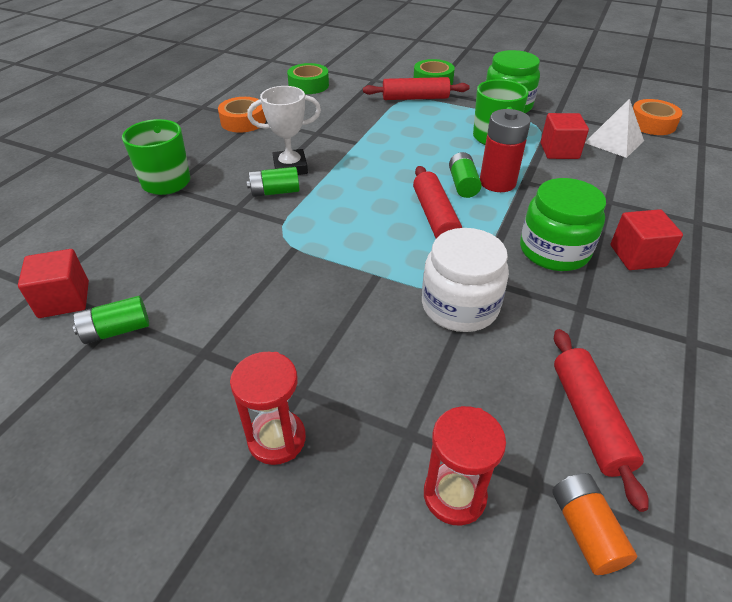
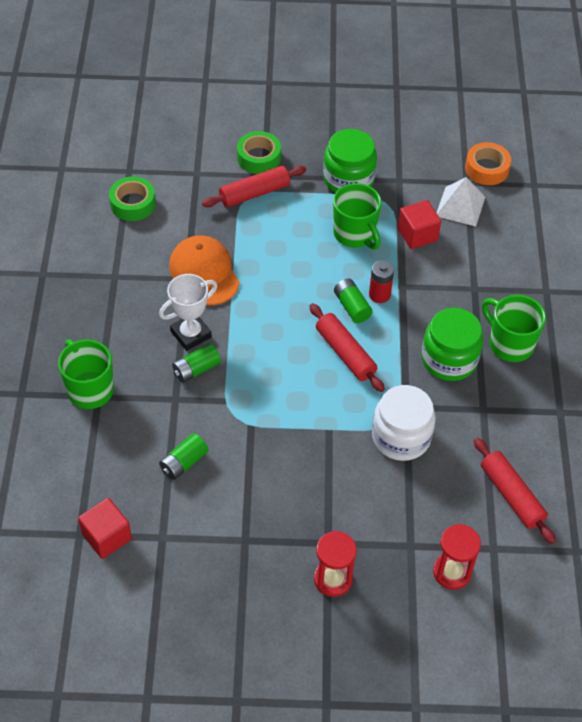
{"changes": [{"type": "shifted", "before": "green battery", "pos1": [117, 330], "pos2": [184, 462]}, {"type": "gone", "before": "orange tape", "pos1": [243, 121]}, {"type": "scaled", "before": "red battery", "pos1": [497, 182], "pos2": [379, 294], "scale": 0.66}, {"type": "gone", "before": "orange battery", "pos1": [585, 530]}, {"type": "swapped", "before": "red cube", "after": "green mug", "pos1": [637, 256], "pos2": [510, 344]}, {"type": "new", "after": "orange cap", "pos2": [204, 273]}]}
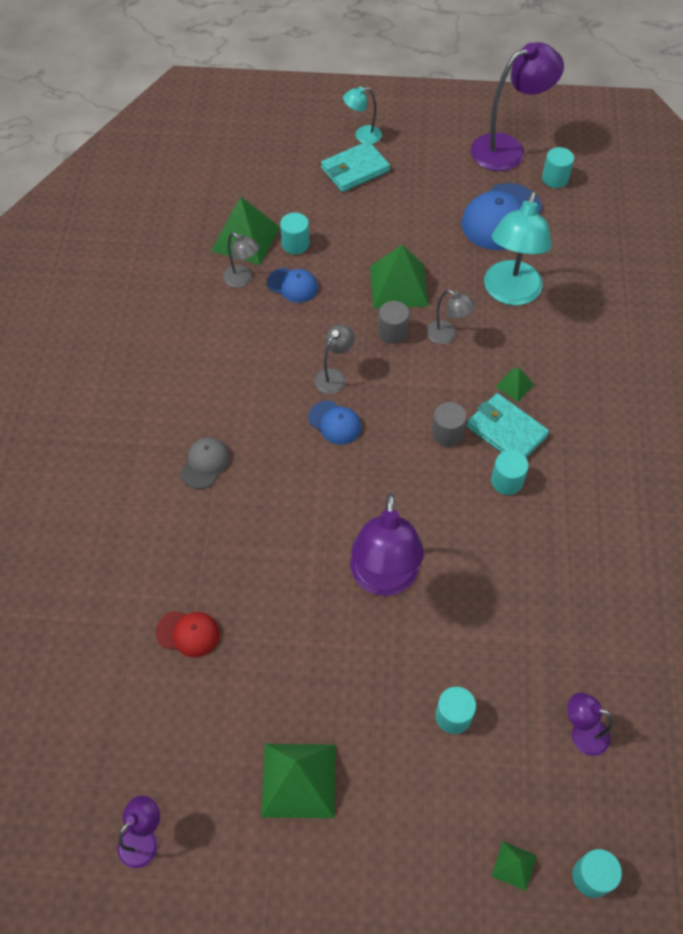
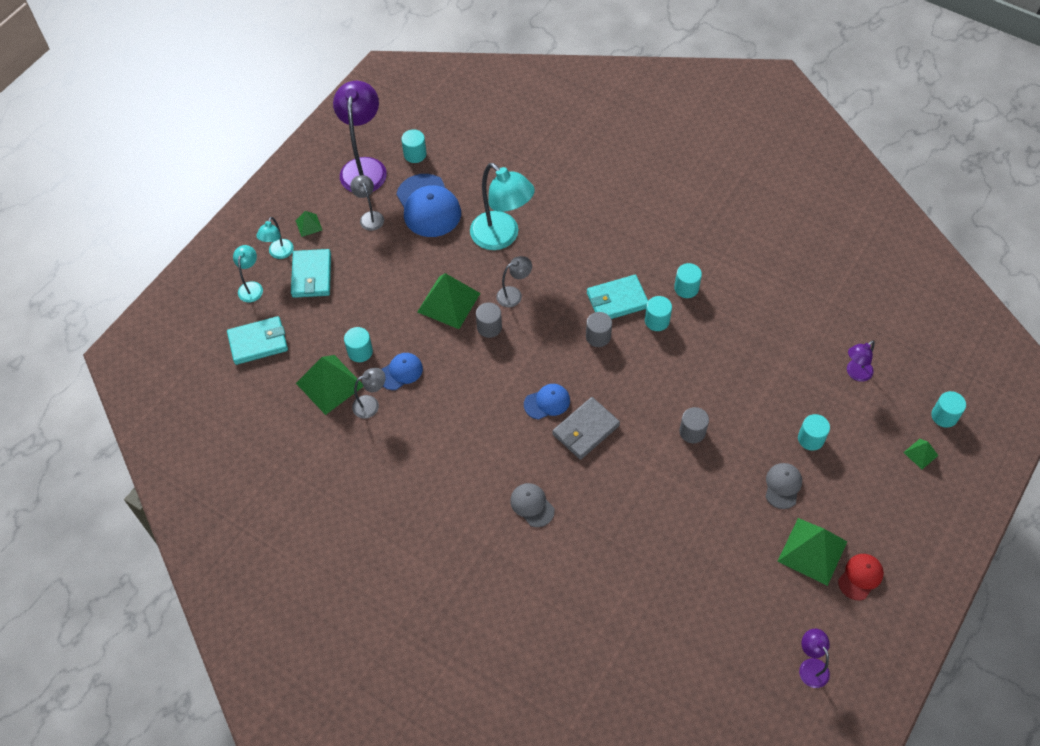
{"changes": [{"type": "shifted", "before": "red cap", "pos1": [188, 633], "pos2": [860, 577]}, {"type": "shifted", "before": "grey lamp", "pos1": [334, 376], "pos2": [370, 217]}, {"type": "swapped", "before": "purple lamp", "after": "grey cylinder", "pos1": [383, 579], "pos2": [692, 432]}, {"type": "shifted", "before": "green pyramid", "pos1": [514, 385], "pos2": [309, 225]}, {"type": "new", "after": "turquoise wallet", "pos2": [258, 342]}, {"type": "new", "after": "turquoise lamp", "pos2": [251, 287]}, {"type": "new", "after": "grey wallet", "pos2": [585, 430]}, {"type": "new", "after": "turquoise cylinder", "pos2": [686, 288]}, {"type": "new", "after": "grey cap", "pos2": [783, 486]}]}
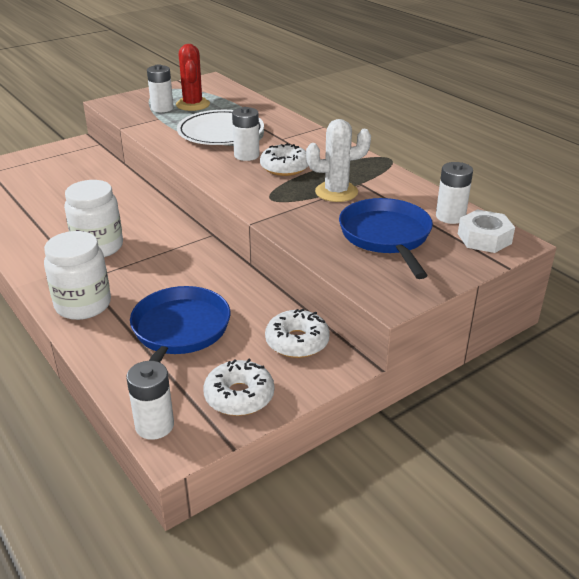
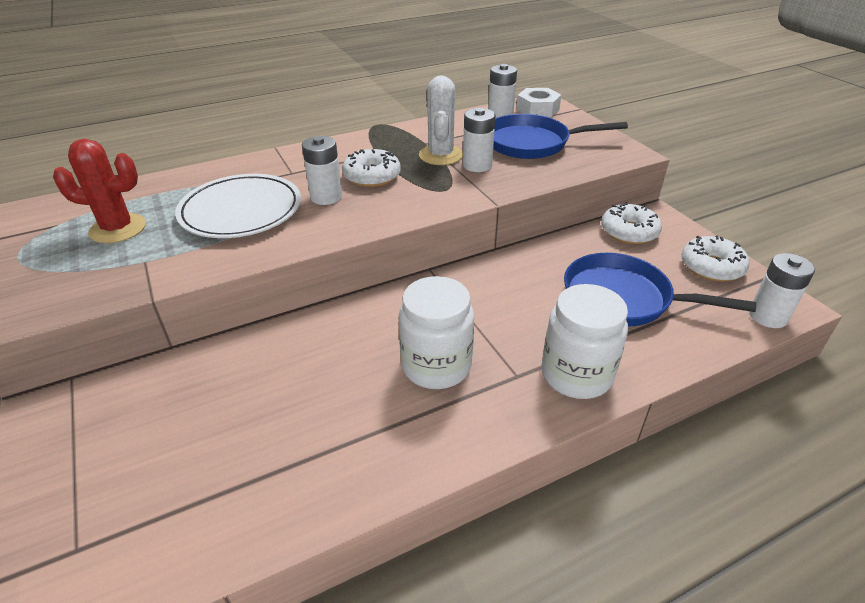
{"changes": [{"type": "shifted", "before": "white battery", "pos1": [162, 108], "pos2": [477, 165]}]}
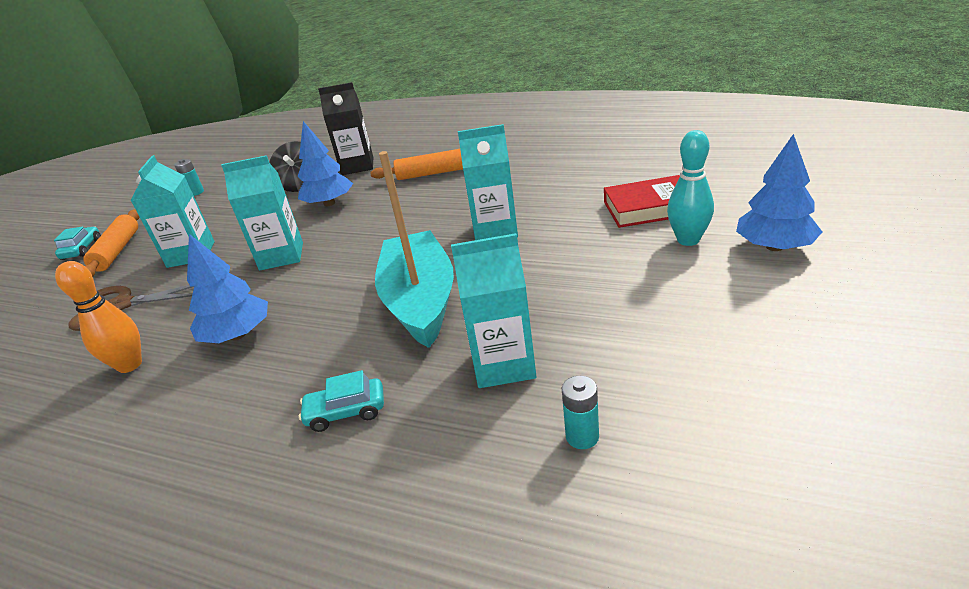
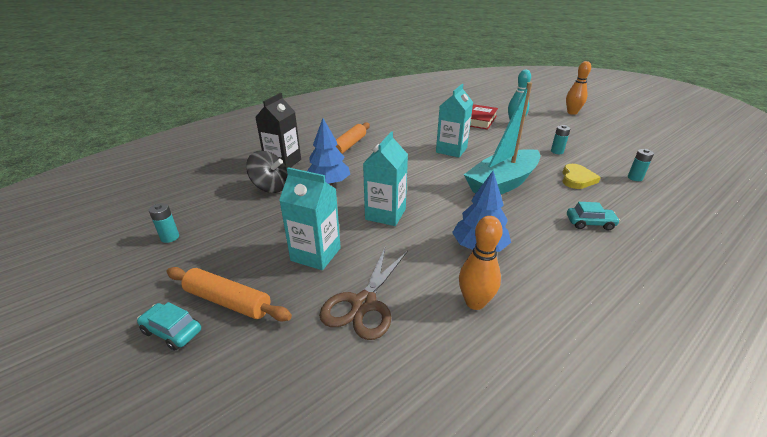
{"changes": [{"type": "rotated", "before": "turquoise car", "pos1": [346, 412], "pos2": [590, 223], "turn": -105}, {"type": "rotated", "before": "turquoise boat", "pos1": [420, 300], "pos2": [502, 183], "turn": -60}, {"type": "swapped", "before": "turquoise carton", "after": "yellow heart", "pos1": [503, 364], "pos2": [577, 179]}, {"type": "gone", "before": "blue tree", "pos1": [774, 247]}, {"type": "new", "after": "turquoise battery", "pos2": [557, 151]}, {"type": "new", "after": "orange bowling pin", "pos2": [572, 112]}]}
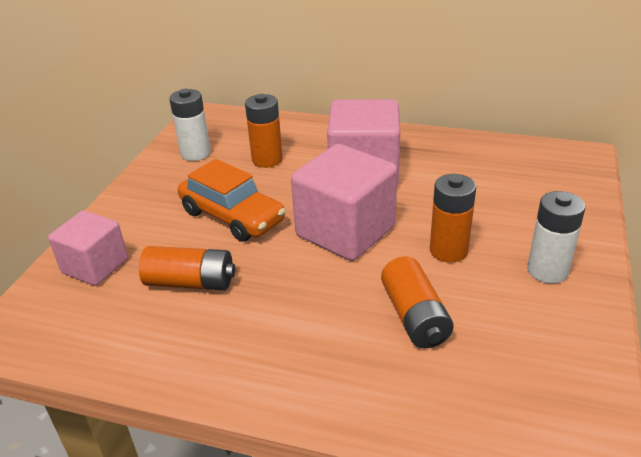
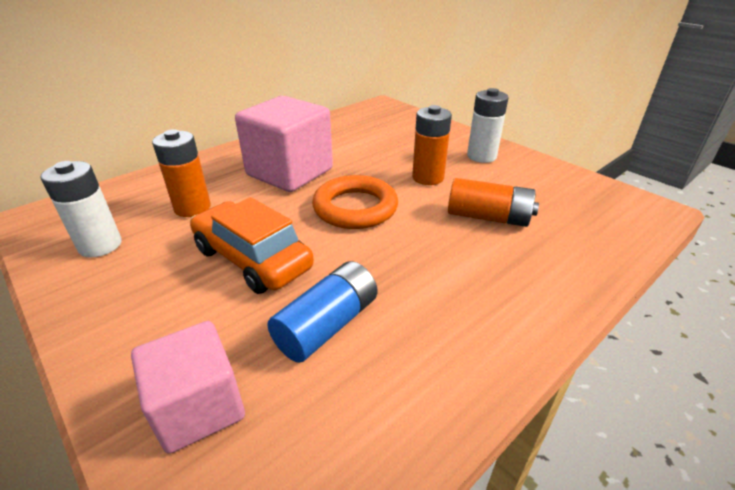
{"changes": [{"type": "repainted", "before": "orange battery", "after": "blue battery", "pos1": [190, 282], "pos2": [327, 325]}, {"type": "rotated", "before": "orange car", "pos1": [232, 216], "pos2": [252, 259], "turn": -120}, {"type": "swapped", "before": "pink cube", "after": "orange ring", "pos1": [345, 231], "pos2": [355, 208]}]}
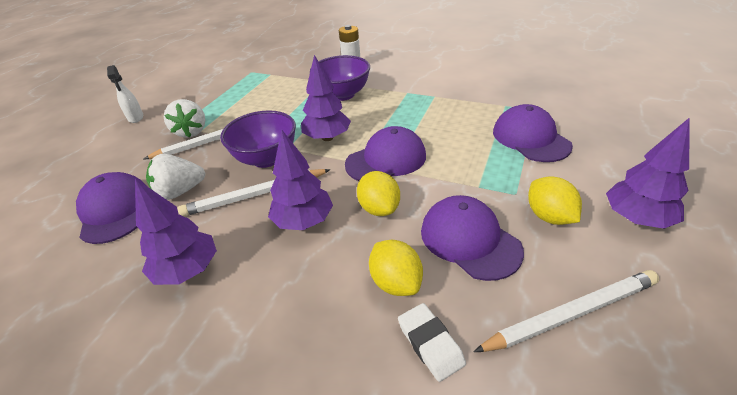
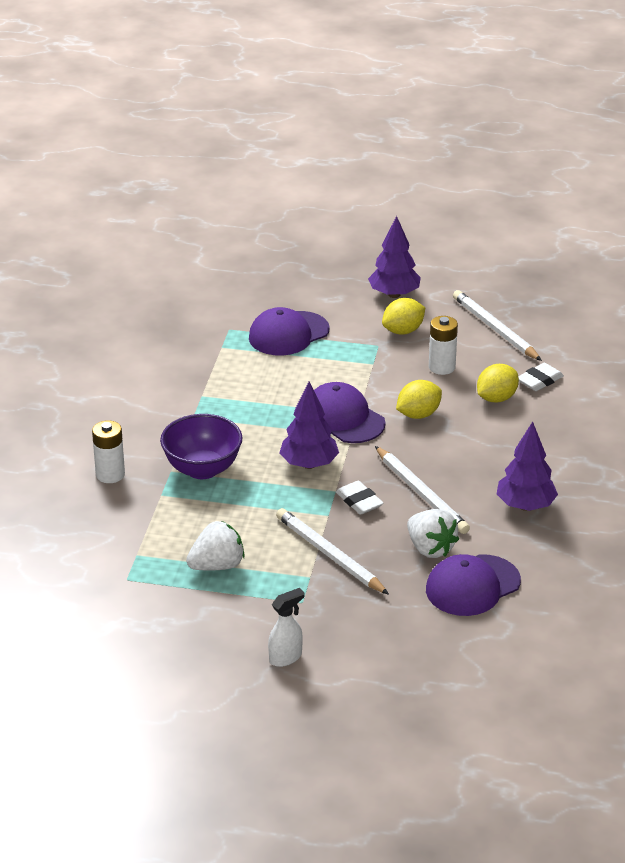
{"changes": [{"type": "shifted", "before": "white strawberry", "pos1": [191, 131], "pos2": [217, 566]}, {"type": "swapped", "before": "purple bowl", "after": "white eraser", "pos1": [266, 159], "pos2": [359, 501]}, {"type": "gone", "before": "purple tree", "pos1": [303, 221]}, {"type": "swapped", "before": "purple cap", "after": "white battery", "pos1": [469, 240], "pos2": [442, 367]}]}
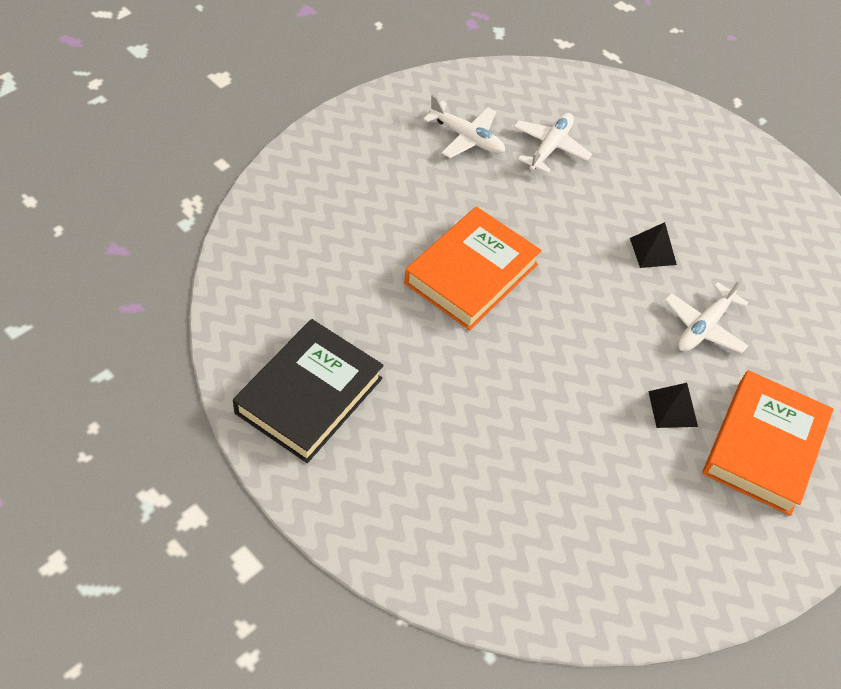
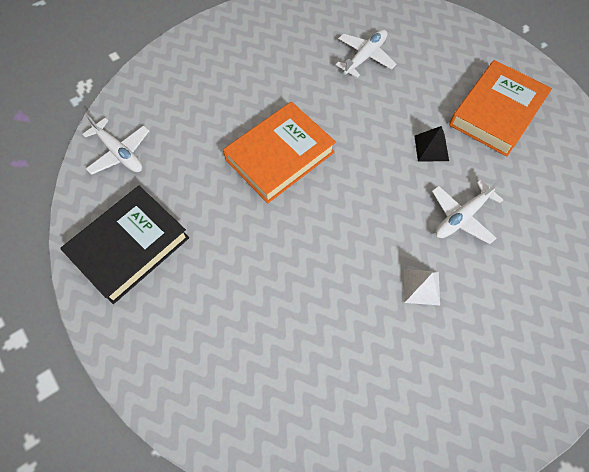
{"changes": [{"type": "shifted", "before": "white plane", "pos1": [466, 137], "pos2": [119, 153]}, {"type": "repainted", "before": "black pyramid", "after": "white pyramid", "pos1": [673, 408], "pos2": [421, 287]}, {"type": "shifted", "before": "orange book", "pos1": [764, 447], "pos2": [496, 112]}]}
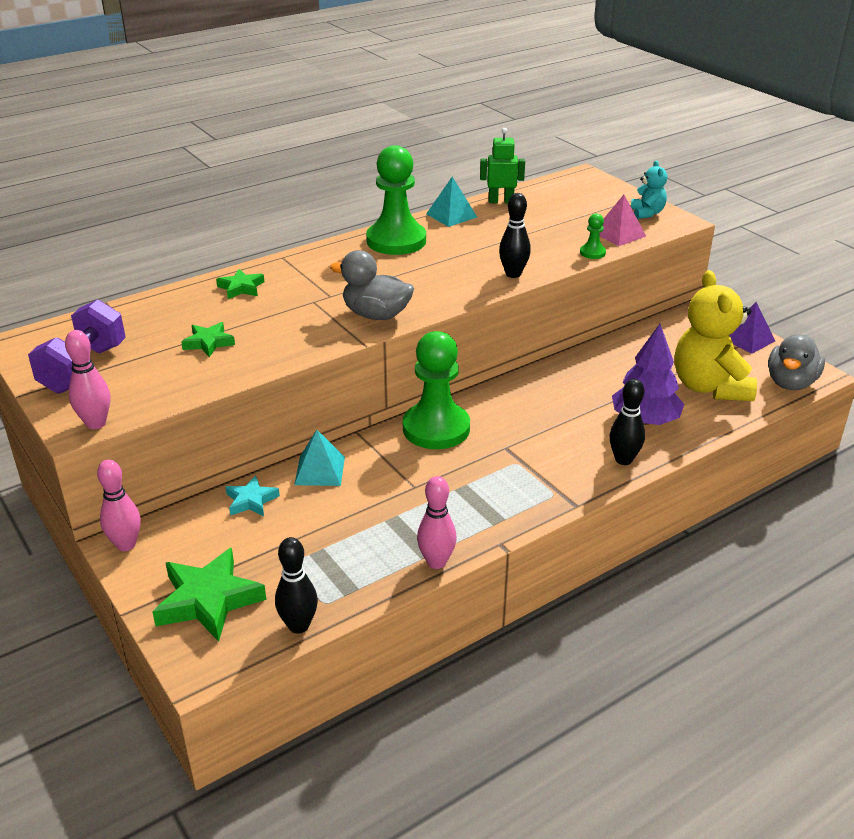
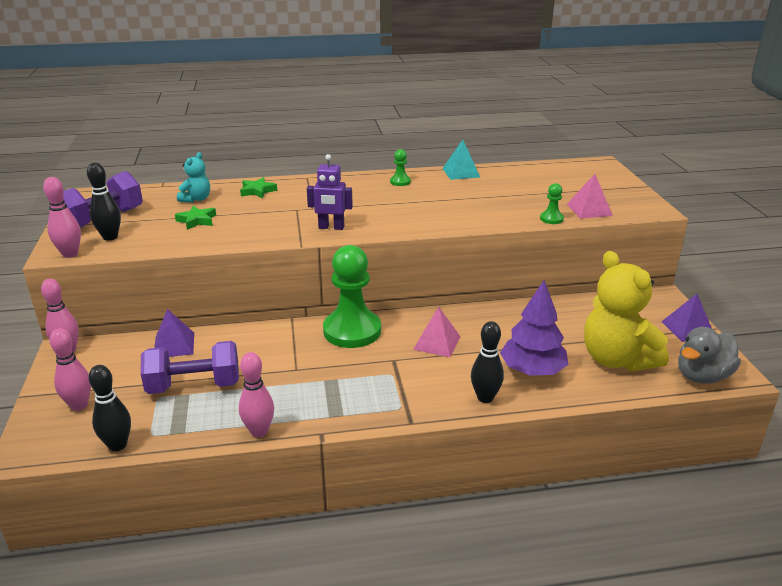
{"changes": [{"type": "swapped", "before": "green star", "after": "pink bowling pin", "pos1": [208, 600], "pos2": [79, 405]}, {"type": "swapped", "before": "turquoise star", "after": "purple pyramid", "pos1": [251, 501], "pos2": [174, 345]}, {"type": "gone", "before": "turquoise pyramid", "pos1": [320, 470]}, {"type": "swapped", "before": "grey duck", "after": "purple robot", "pos1": [376, 315], "pos2": [331, 227]}, {"type": "scaled", "before": "green pawn", "pos1": [396, 241], "pos2": [400, 182], "scale": 0.42}, {"type": "gone", "before": "green robot", "pos1": [501, 201]}, {"type": "shifted", "before": "black bowling pin", "pos1": [513, 274], "pos2": [110, 237]}, {"type": "shifted", "before": "turquoise teddy bear", "pos1": [647, 213], "pos2": [196, 199]}, {"type": "rotated", "before": "yellow teddy bear", "pos1": [709, 387], "pos2": [616, 359], "turn": -45}, {"type": "new", "after": "purple dumbbell", "pos2": [194, 386]}, {"type": "new", "after": "pink pyramid", "pos2": [437, 343]}]}
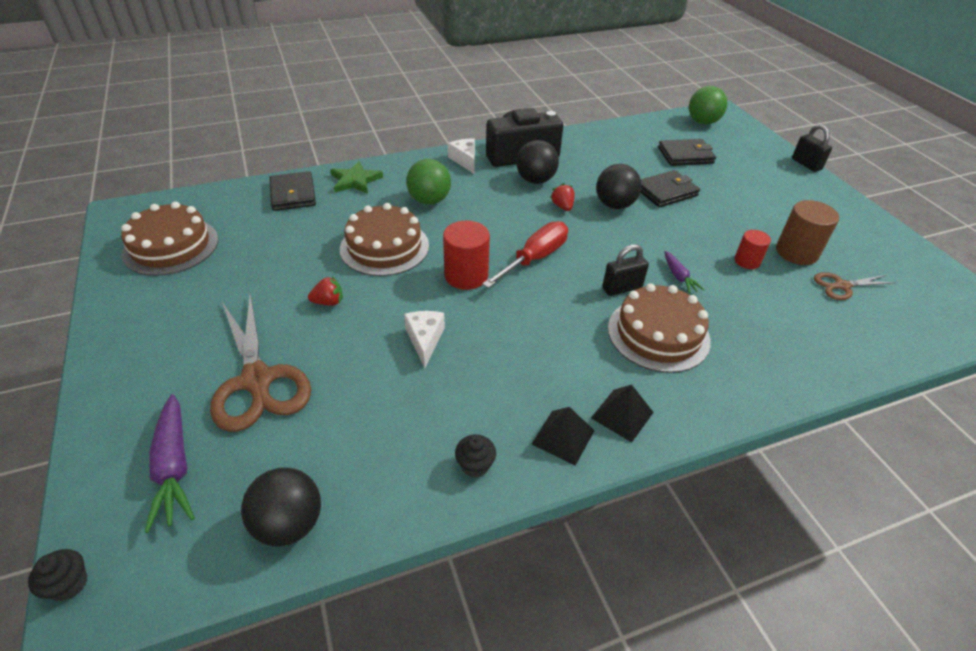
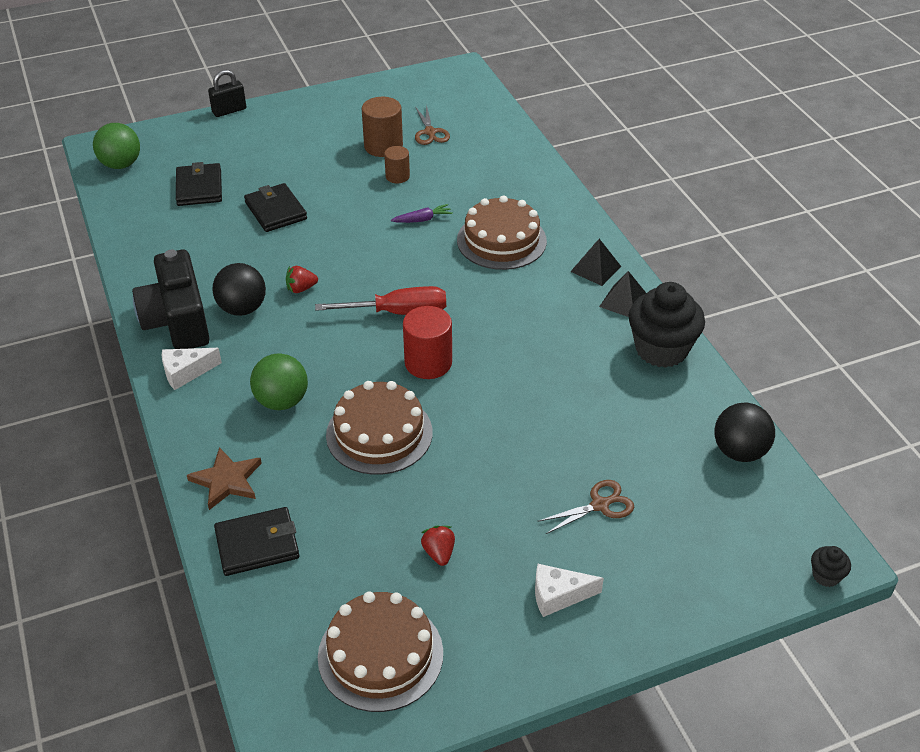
{"changes": [{"type": "gone", "before": "purple carrot", "pos1": [174, 468]}, {"type": "scaled", "before": "brown scissors", "pos1": [257, 382], "pos2": [600, 505], "scale": 0.52}, {"type": "shifted", "before": "red strawberry", "pos1": [328, 302], "pos2": [439, 553]}, {"type": "repainted", "before": "green star", "after": "brown star", "pos1": [355, 180], "pos2": [227, 480]}, {"type": "shifted", "before": "white cheese", "pos1": [425, 340], "pos2": [558, 595]}, {"type": "scaled", "before": "black cupcake", "pos1": [475, 465], "pos2": [661, 349], "scale": 2.3}, {"type": "rotated", "before": "red screwdriver", "pos1": [534, 259], "pos2": [398, 312], "turn": 135}, {"type": "gone", "before": "black ball", "pos1": [614, 205]}, {"type": "gone", "before": "black padlock", "pos1": [622, 288]}, {"type": "repainted", "before": "red cylinder", "after": "brown cylinder", "pos1": [747, 261], "pos2": [397, 176]}]}
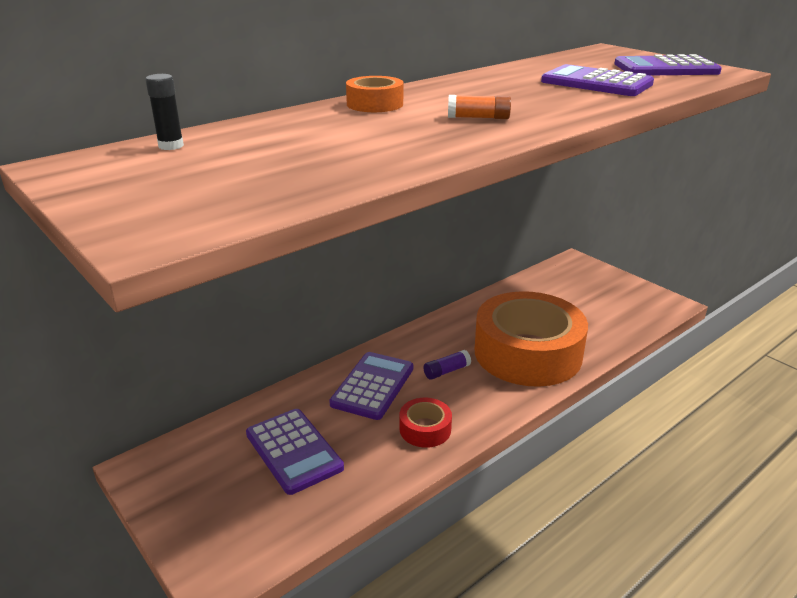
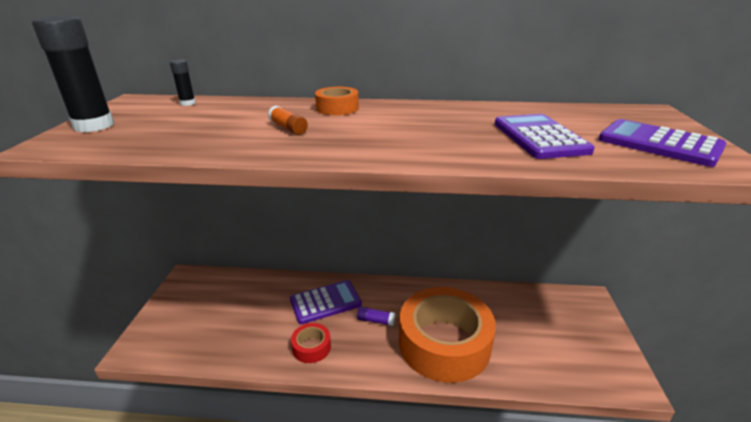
{"changes": [{"type": "gone", "before": "purple calculator", "pos1": [294, 451]}, {"type": "shifted", "before": "orange glue stick", "pos1": [478, 118], "pos2": [288, 128]}, {"type": "new", "after": "black glue stick", "pos2": [94, 126]}]}
